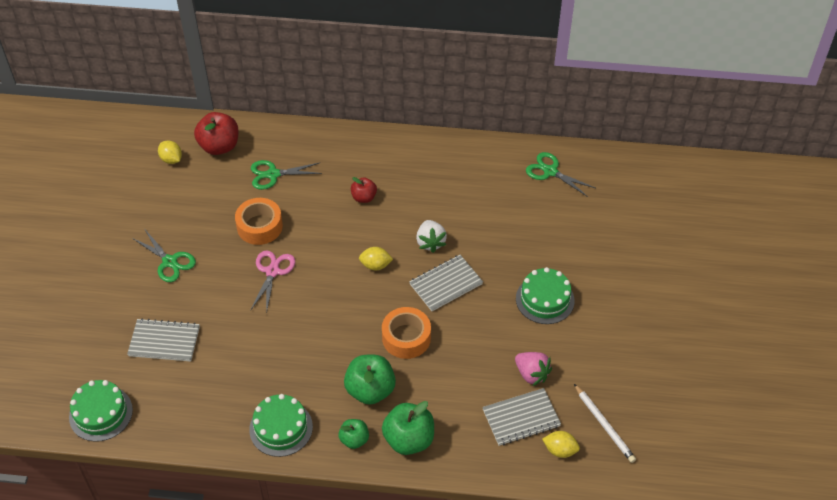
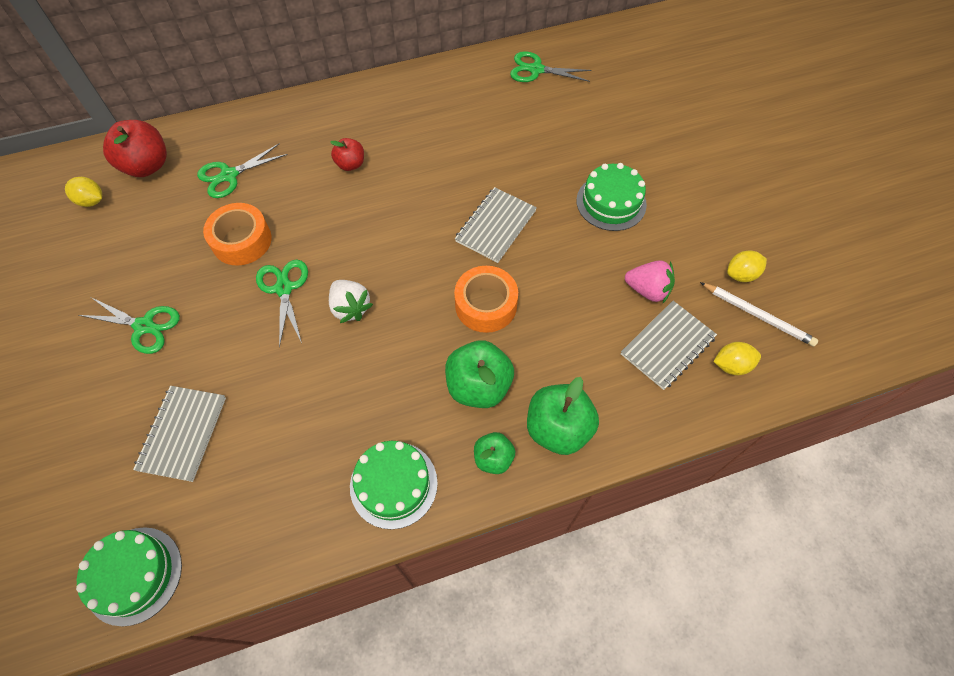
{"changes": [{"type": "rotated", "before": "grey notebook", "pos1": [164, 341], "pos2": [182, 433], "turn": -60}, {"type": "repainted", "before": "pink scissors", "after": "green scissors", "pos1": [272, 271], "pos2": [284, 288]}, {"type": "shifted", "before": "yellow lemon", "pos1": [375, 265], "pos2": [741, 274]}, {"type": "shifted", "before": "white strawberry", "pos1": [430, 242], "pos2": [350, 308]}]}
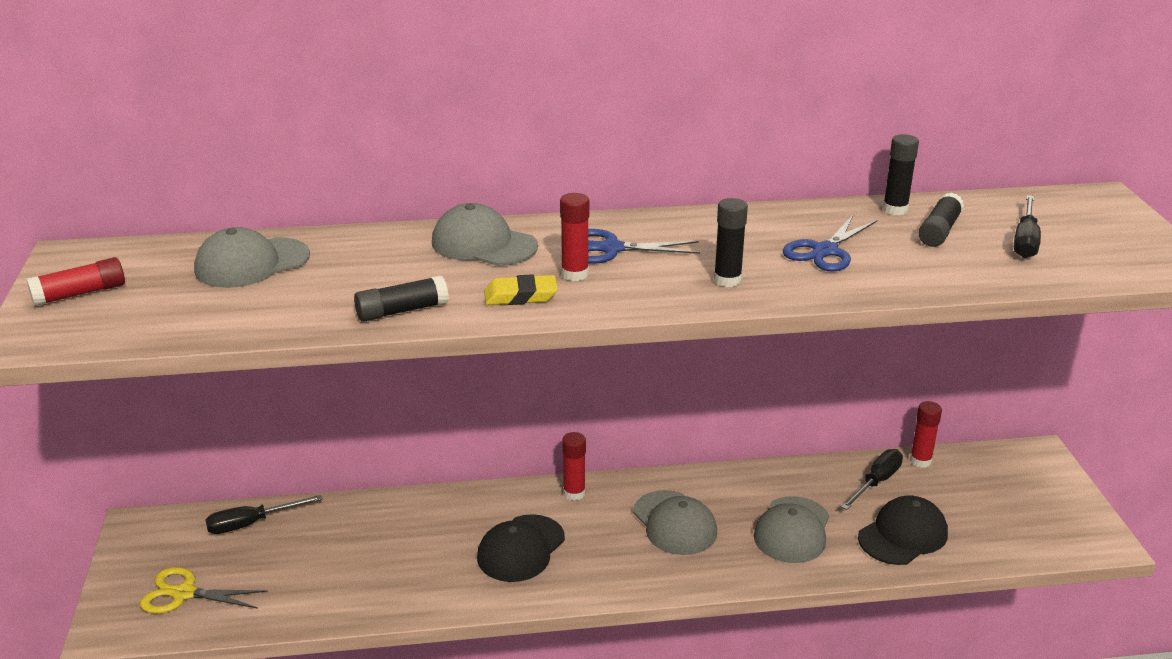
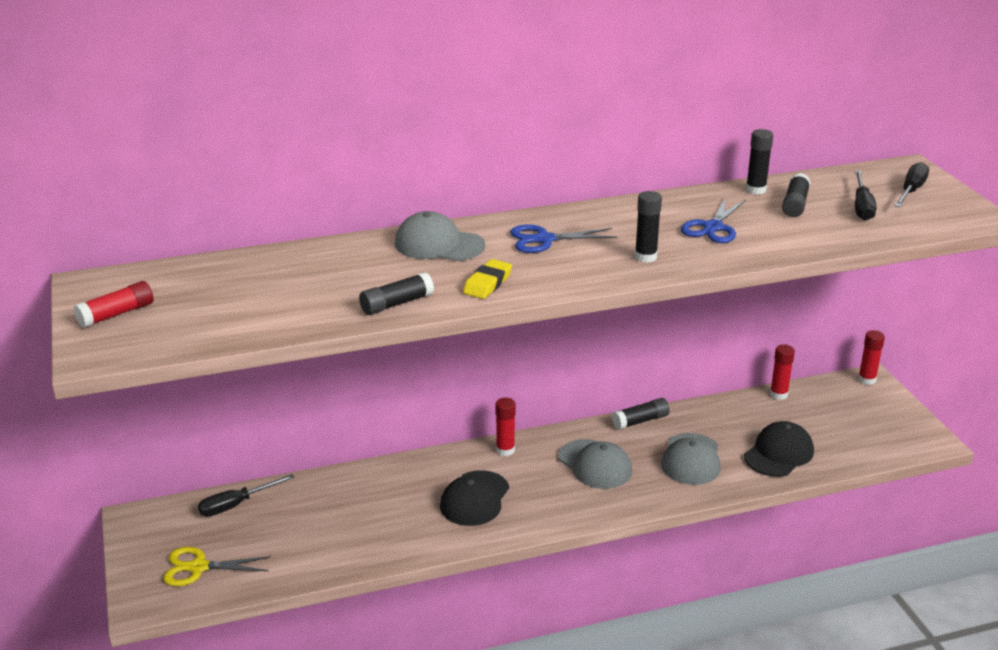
{"changes": [{"type": "gone", "before": "grey cap", "pos1": [251, 263]}, {"type": "rotated", "before": "yellow eraser", "pos1": [520, 296], "pos2": [487, 283], "turn": -45}, {"type": "shifted", "before": "red glue stick", "pos1": [575, 274], "pos2": [867, 380]}, {"type": "shifted", "before": "black screwdriver", "pos1": [876, 482], "pos2": [911, 191]}, {"type": "new", "after": "black glue stick", "pos2": [640, 421]}]}
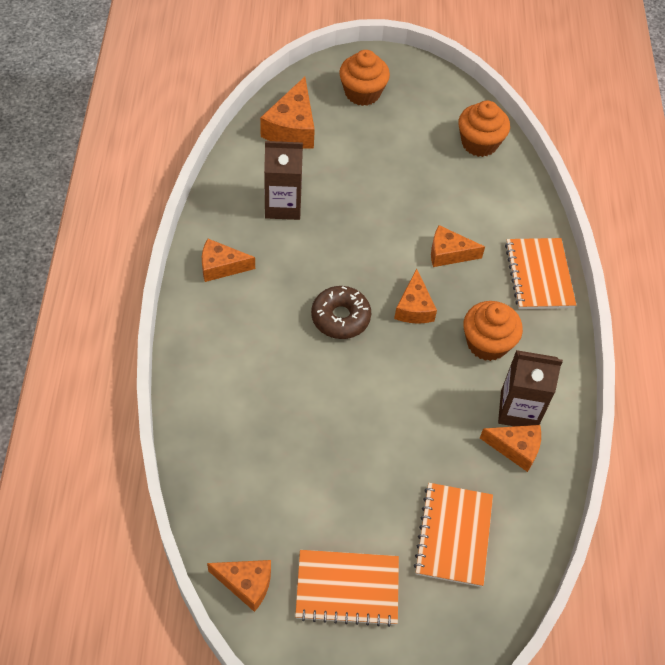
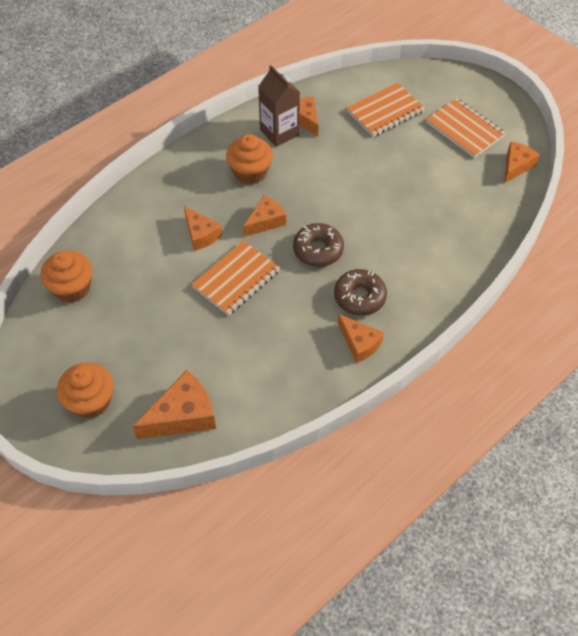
{"changes": [{"type": "rotated", "before": "orange cheese", "pos1": [246, 584], "pos2": [516, 166], "turn": 60}, {"type": "gone", "before": "brown carton", "pos1": [283, 205]}, {"type": "shifted", "before": "orange notebook", "pos1": [539, 275], "pos2": [236, 279]}, {"type": "new", "after": "brown donut", "pos2": [359, 297]}]}
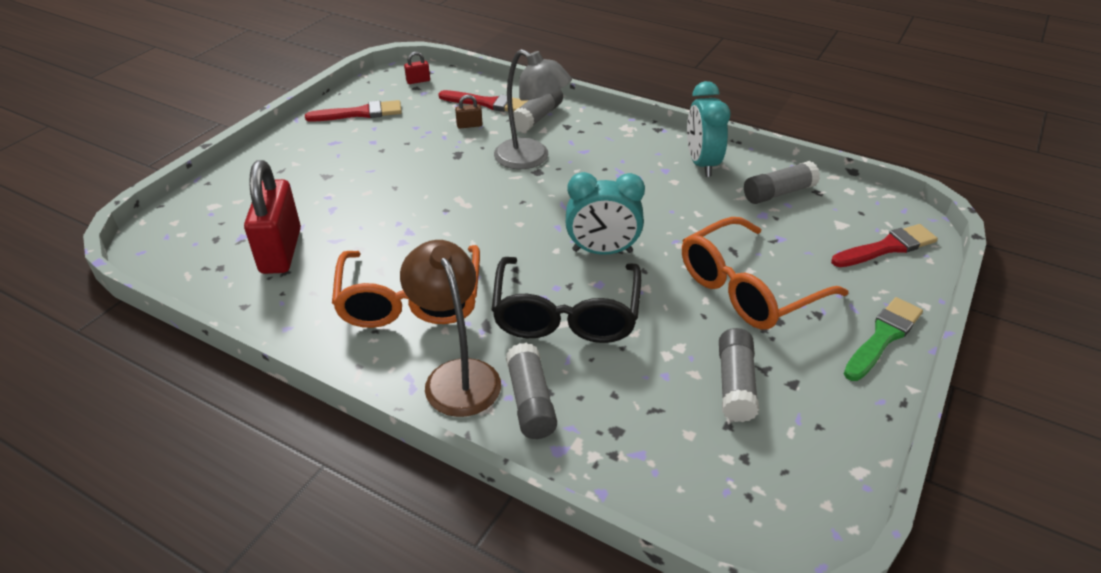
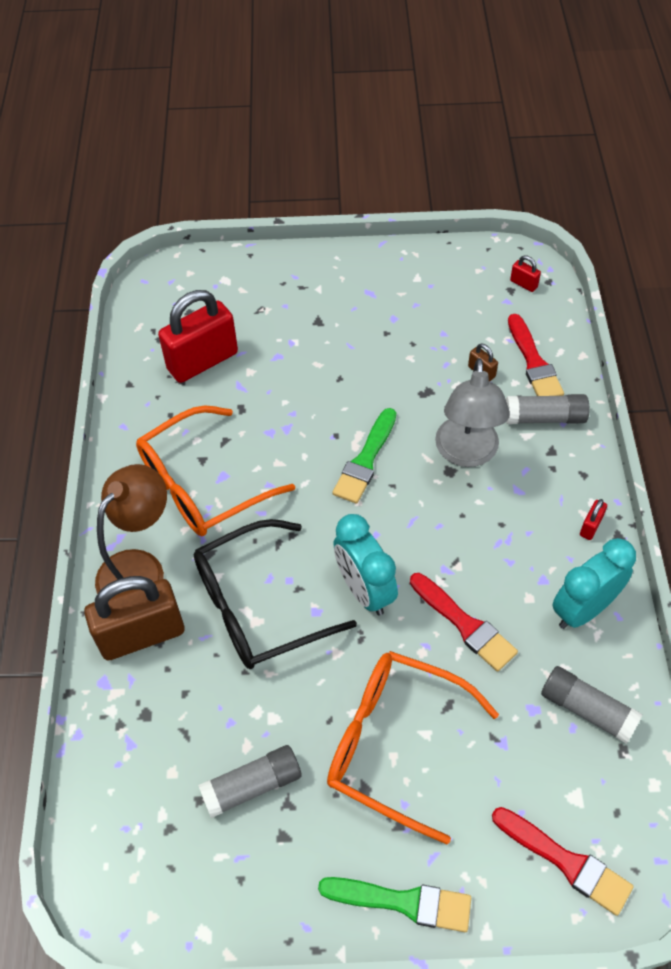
{"changes": [{"type": "shifted", "before": "red brush", "pos1": [360, 113], "pos2": [465, 624]}, {"type": "swapped", "before": "grey glue stick", "after": "brown padlock", "pos1": [530, 401], "pos2": [142, 635]}, {"type": "new", "after": "green brush", "pos2": [365, 460]}, {"type": "new", "after": "red padlock", "pos2": [590, 526]}]}
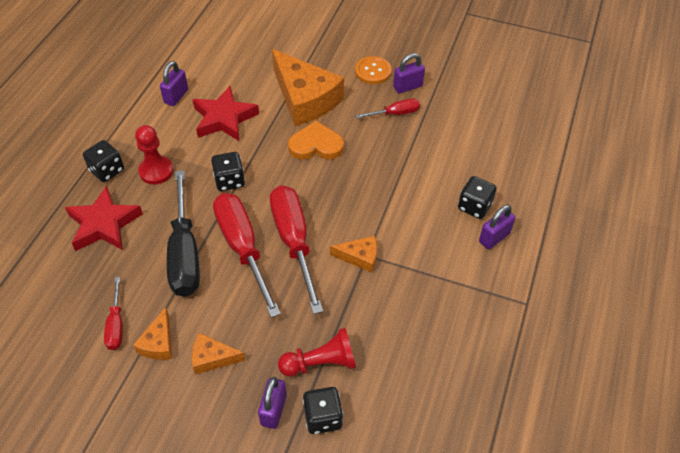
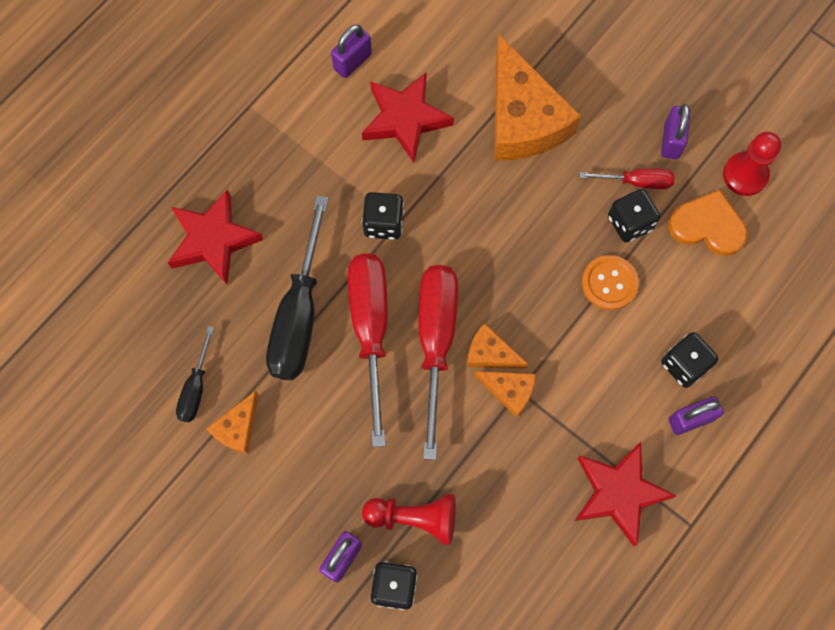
{"changes": [{"type": "shifted", "before": "black dice", "pos1": [107, 170], "pos2": [630, 223]}, {"type": "repainted", "before": "red screwdriver", "after": "black screwdriver", "pos1": [116, 324], "pos2": [196, 387]}, {"type": "shifted", "before": "red pawn", "pos1": [156, 171], "pos2": [745, 175]}, {"type": "shifted", "before": "orange cheese", "pos1": [212, 358], "pos2": [490, 354]}, {"type": "shifted", "before": "orange heart", "pos1": [316, 145], "pos2": [707, 226]}, {"type": "shifted", "before": "orange button", "pos1": [373, 71], "pos2": [609, 283]}, {"type": "rotated", "before": "purple padlock", "pos1": [407, 87], "pos2": [671, 141], "turn": -75}, {"type": "new", "after": "red star", "pos2": [618, 493]}]}
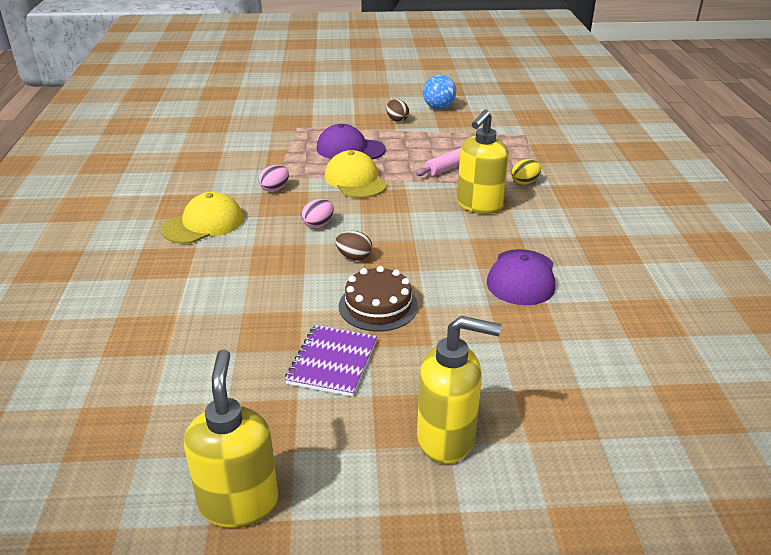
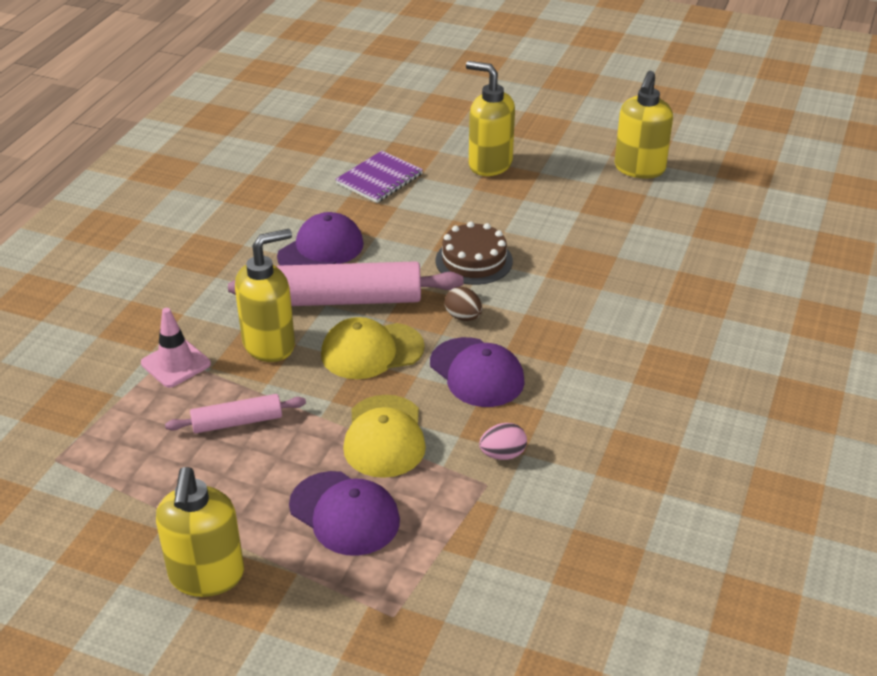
{"changes": [{"type": "shifted", "before": "yellow cap", "pos1": [203, 224], "pos2": [371, 351]}, {"type": "shifted", "before": "purple notebook", "pos1": [332, 362], "pos2": [379, 179]}, {"type": "swapped", "before": "pink egg", "after": "purple cap", "pos1": [318, 224], "pos2": [477, 373]}, {"type": "swapped", "before": "brown egg", "after": "yellow soap dispenser", "pos1": [397, 120], "pos2": [206, 576]}, {"type": "gone", "before": "blue ball", "pos1": [438, 108]}, {"type": "swapped", "before": "yellow egg", "after": "pink traffic cone", "pos1": [525, 182], "pos2": [176, 363]}, {"type": "new", "after": "pink rolling pin", "pos2": [347, 300]}]}
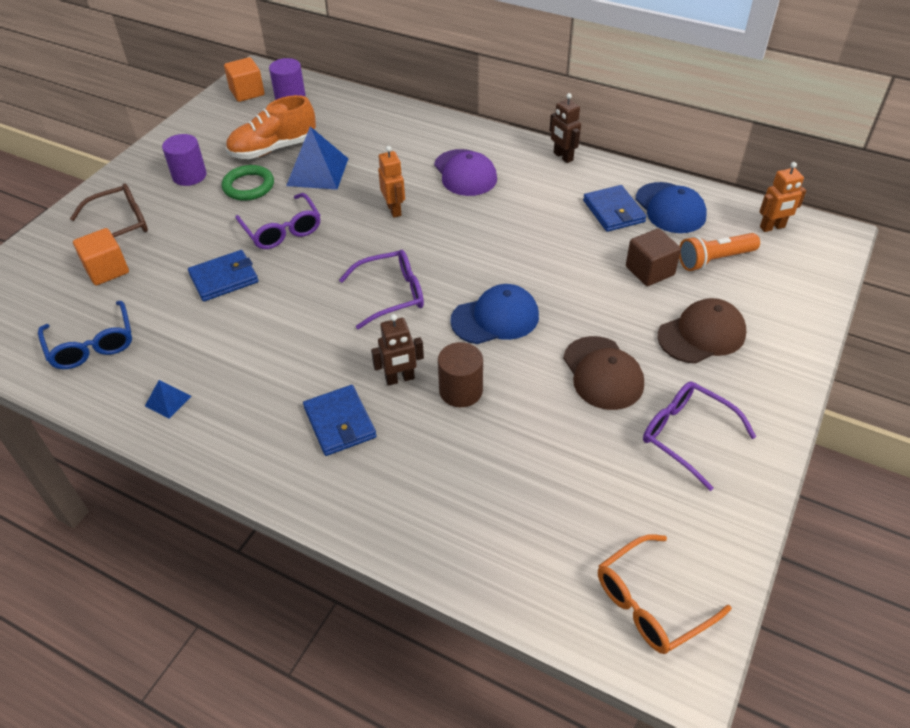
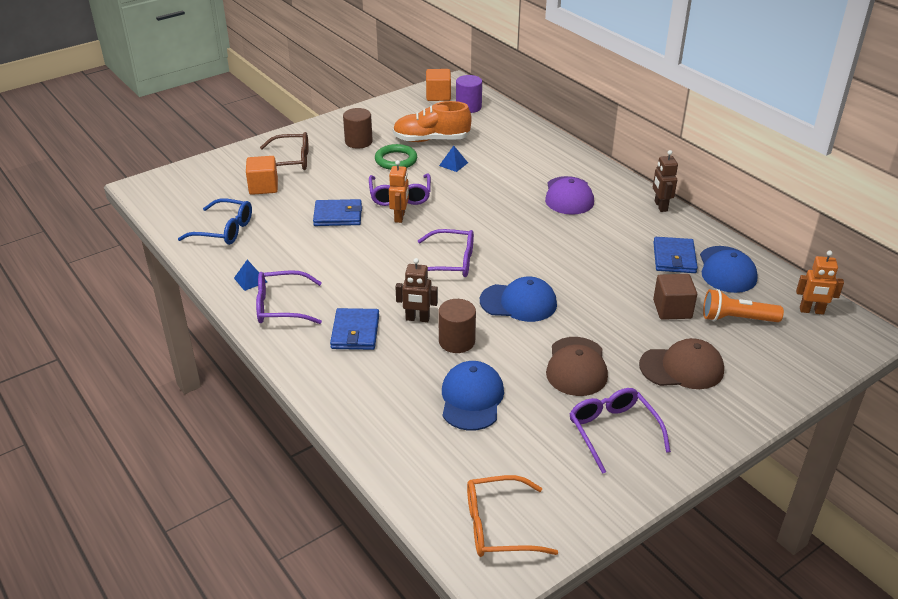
{"changes": [{"type": "rotated", "before": "blue glasses", "pos1": [92, 345], "pos2": [224, 230], "turn": -75}, {"type": "repainted", "before": "purple cylinder", "after": "brown cylinder", "pos1": [189, 176], "pos2": [358, 142]}, {"type": "scaled", "before": "blue pyramid", "pos1": [317, 172], "pos2": [453, 164], "scale": 0.49}, {"type": "shifted", "before": "orange robot", "pos1": [394, 210], "pos2": [400, 217]}, {"type": "new", "after": "purple glasses", "pos2": [281, 306]}, {"type": "new", "after": "blue cap", "pos2": [472, 398]}]}
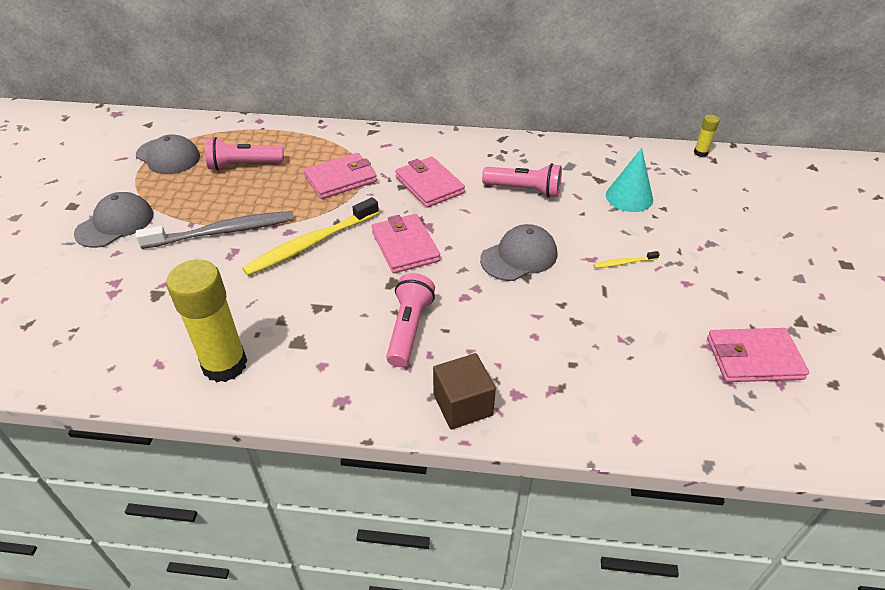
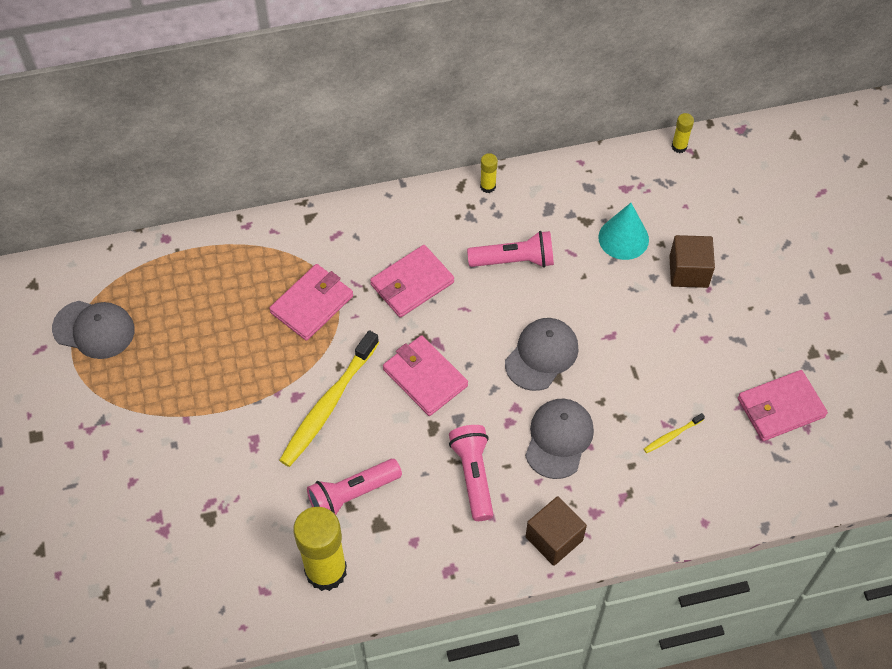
{"changes": [{"type": "shifted", "before": "grey cap", "pos1": [115, 224], "pos2": [558, 439]}, {"type": "gone", "before": "grey toothbrush", "pos1": [223, 232]}, {"type": "shifted", "before": "pink flashlight", "pos1": [243, 165], "pos2": [352, 494]}, {"type": "rotated", "before": "pink wallet", "pos1": [429, 185], "pos2": [412, 283], "turn": -75}, {"type": "shifted", "before": "yellow toothbrush", "pos1": [624, 263], "pos2": [672, 435]}, {"type": "new", "after": "yellow glue stick", "pos2": [488, 186]}, {"type": "new", "after": "brown cube", "pos2": [688, 271]}]}
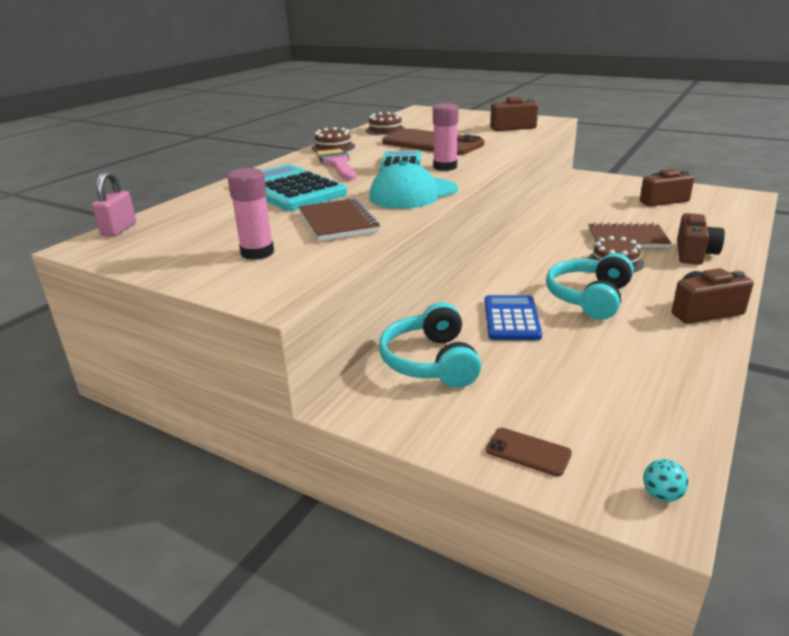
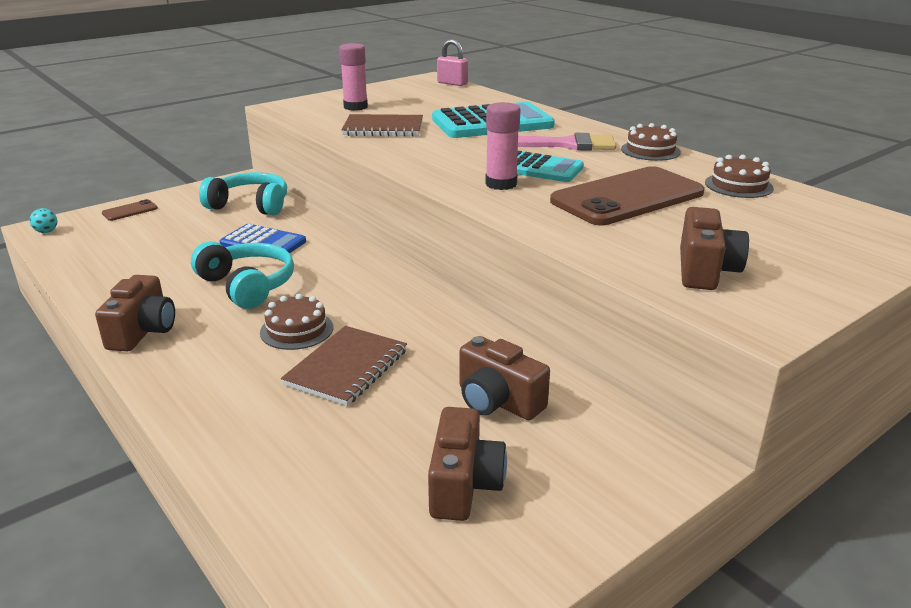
{"changes": [{"type": "gone", "before": "turquoise cap", "pos1": [413, 194]}, {"type": "shifted", "before": "brown camera", "pos1": [694, 253], "pos2": [497, 401]}]}
